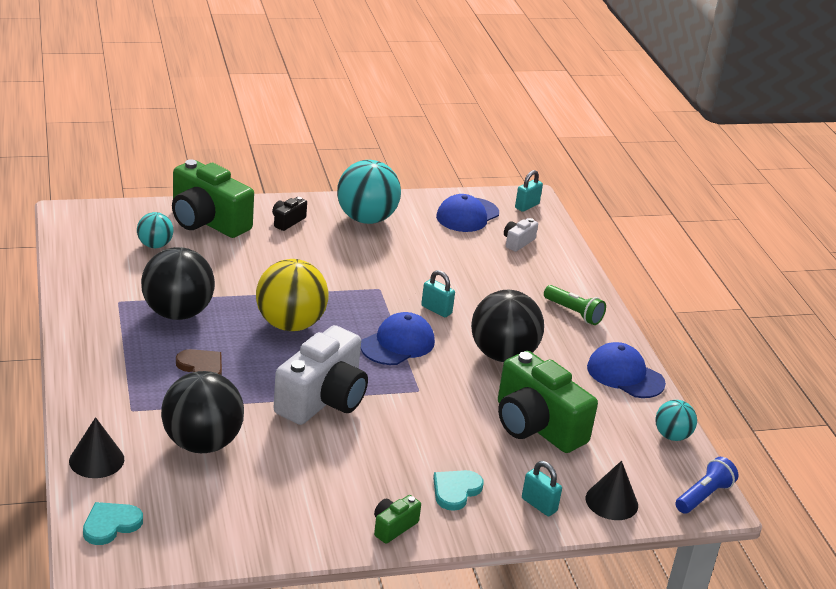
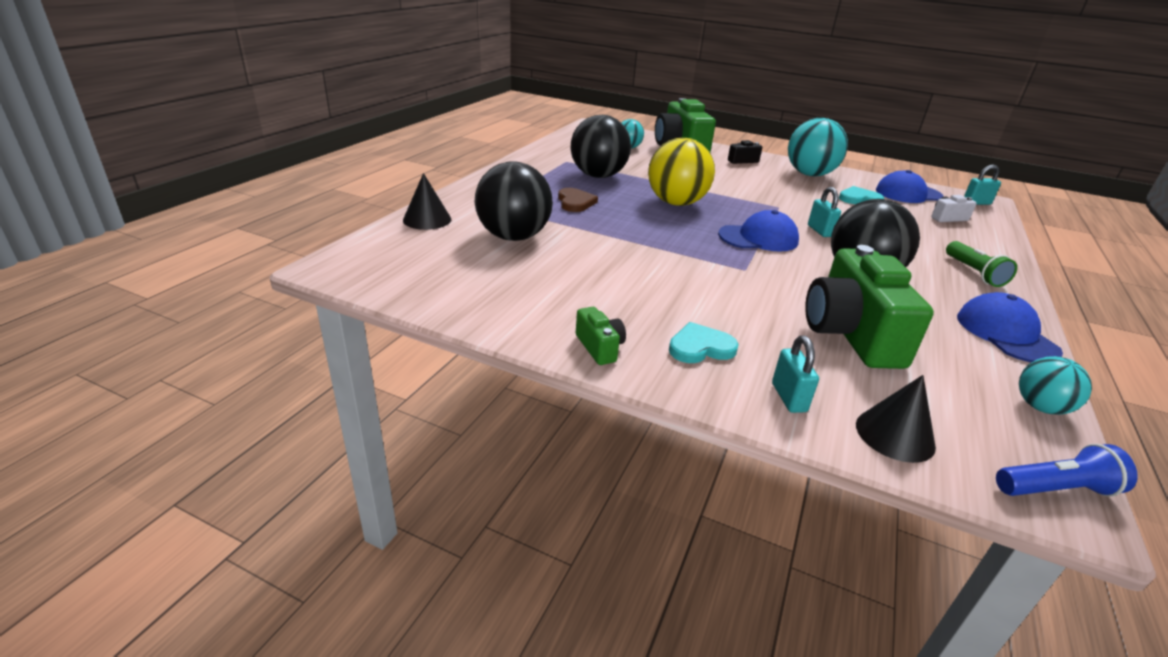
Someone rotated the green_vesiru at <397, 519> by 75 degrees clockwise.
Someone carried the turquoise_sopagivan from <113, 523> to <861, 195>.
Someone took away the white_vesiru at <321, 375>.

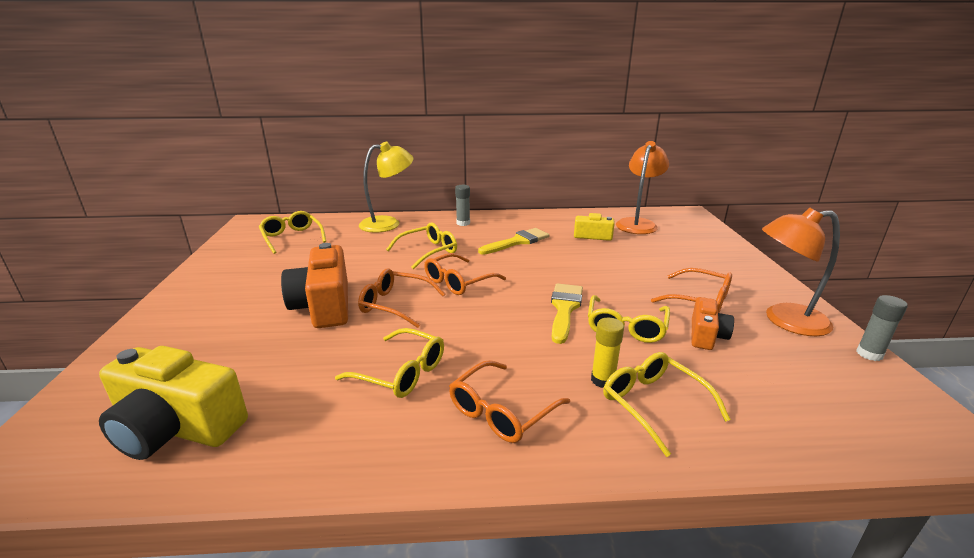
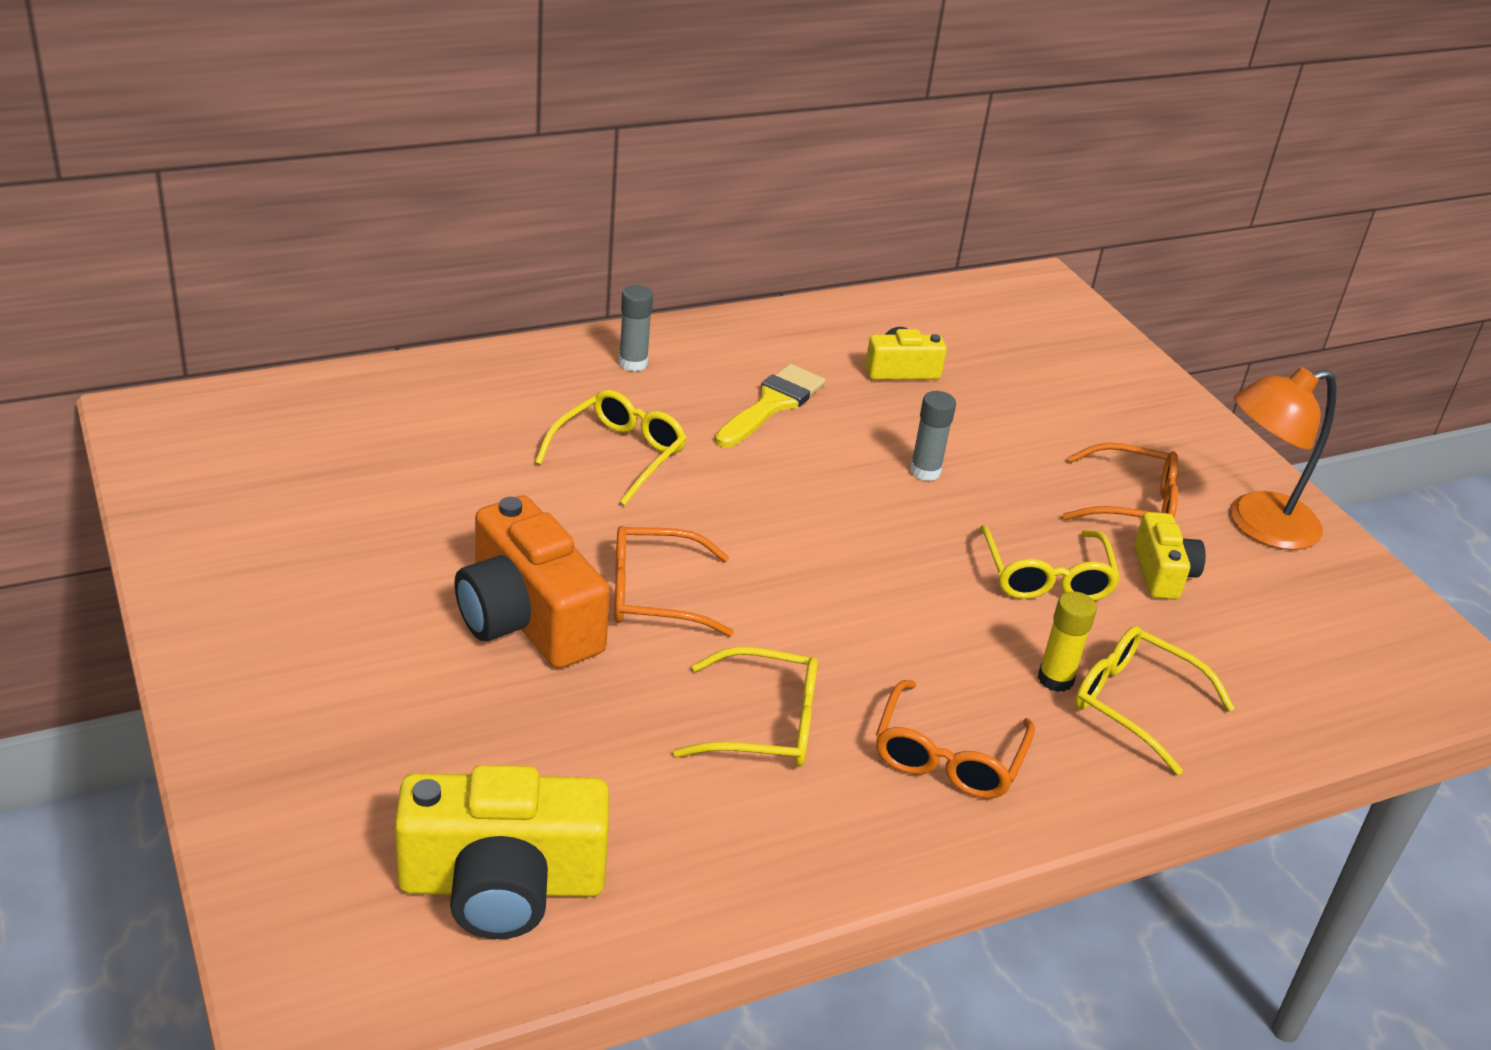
Someone carried the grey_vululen from <882, 328> to <933, 436>.
Someone repainted the orange_vesiru at <713, 323>, which became the yellow_vesiru at <1170, 556>.
Someone took away the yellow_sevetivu at <292, 232>.
Someone took away the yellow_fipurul at <386, 187>.
Someone took away the orange_sevetivu at <465, 274>.
Someone took away the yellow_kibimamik at <567, 313>.
Someone took away the orange_fipurul at <642, 187>.

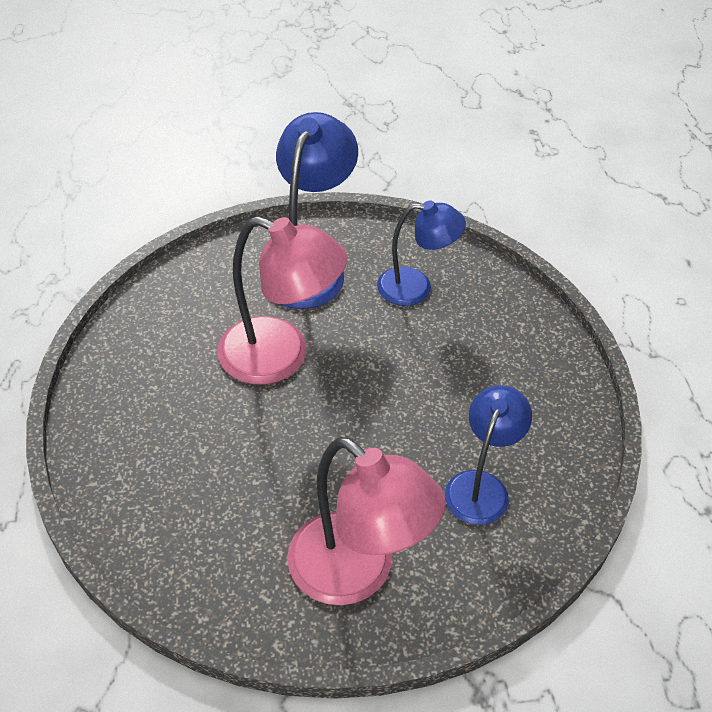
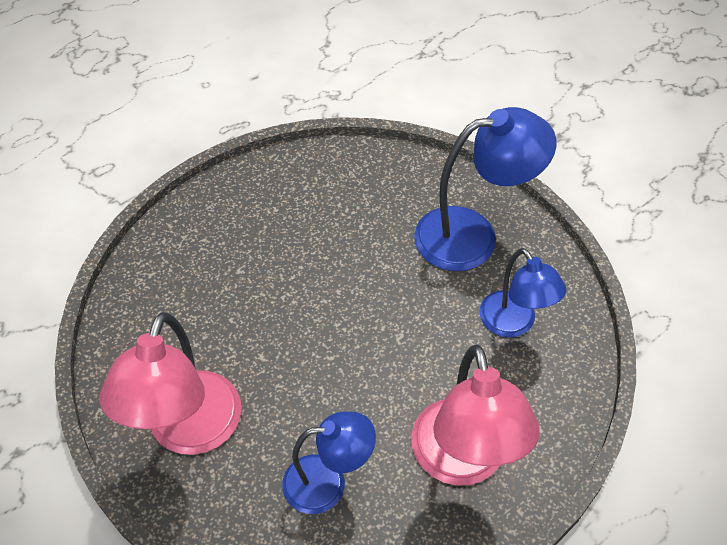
Someone carried the pink_fipurul from <282, 300> to <475, 415>.

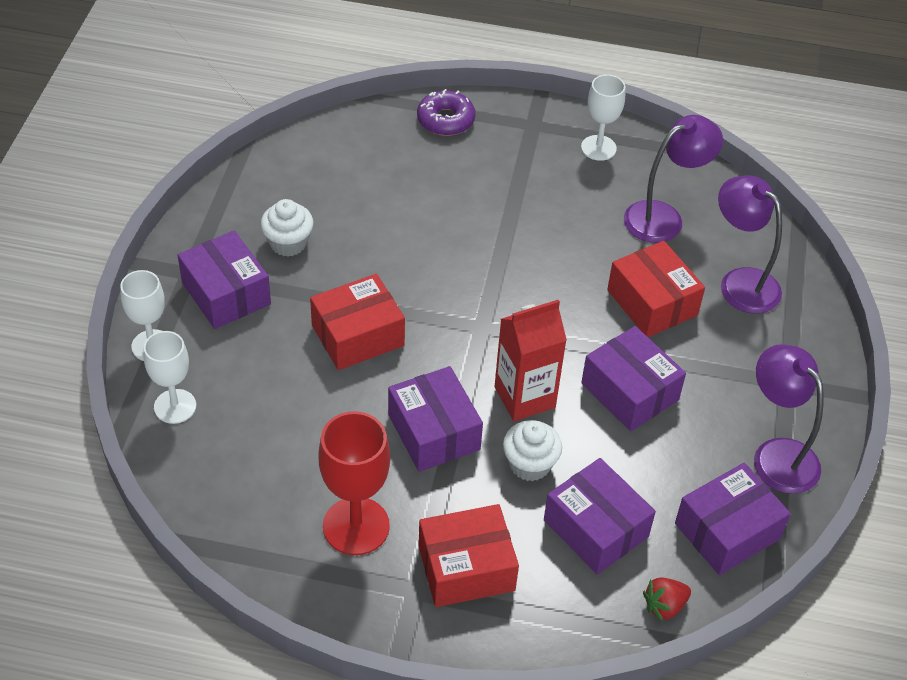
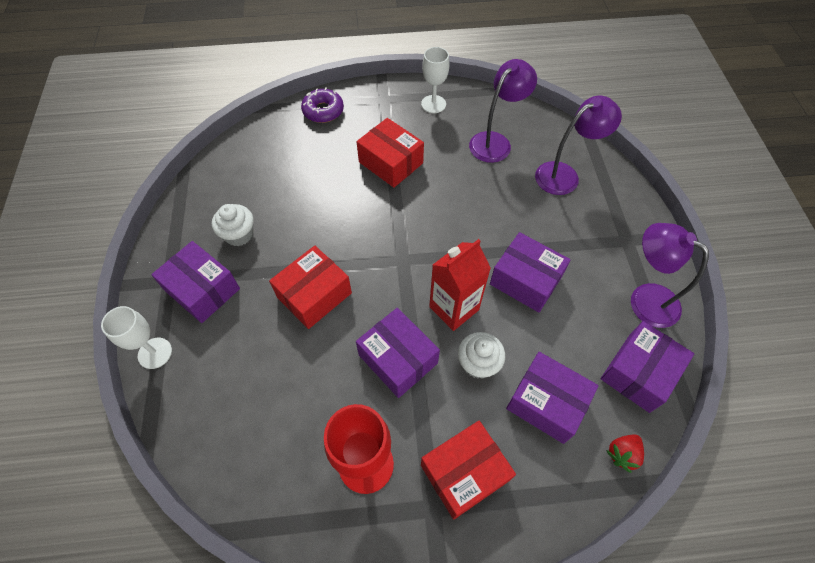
Someone carried the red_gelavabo from <656, 289> to <390, 153>.
Someone rotated the purple_fipurul at <750, 244> by 120 degrees clockwise.
Someone took away the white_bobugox at <170, 377>.

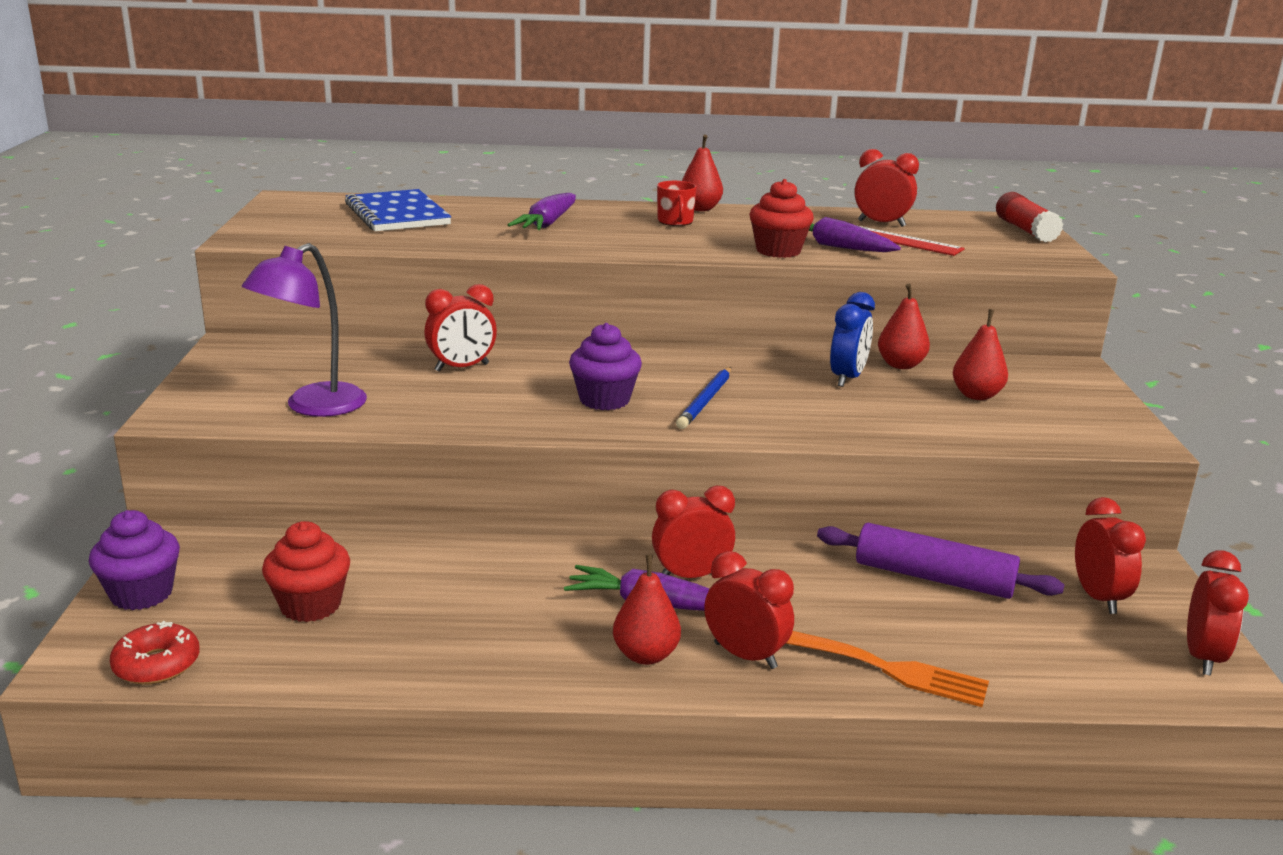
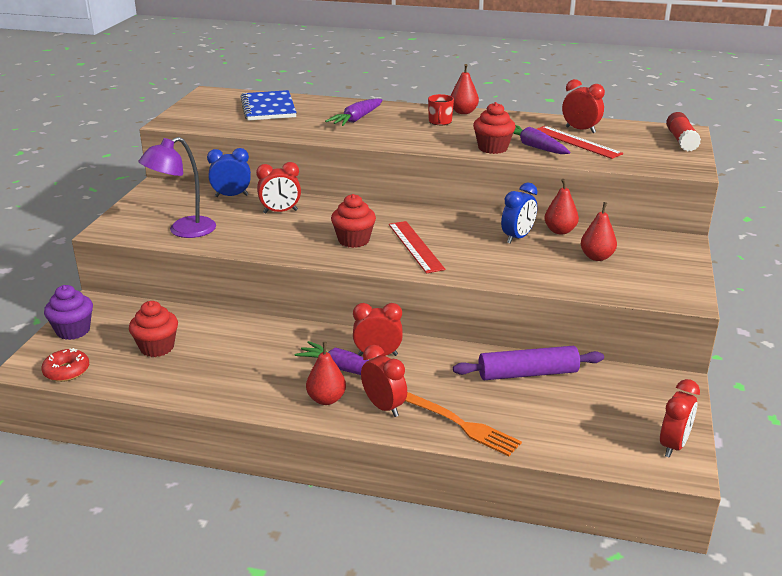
Someone put down the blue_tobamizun at <229, 172>.
Someone repainted the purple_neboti at <605, 366>, which became the red_neboti at <353, 221>.
Someone swapped the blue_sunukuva at <703, 398> for the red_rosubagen at <417, 247>.
Someone rotated the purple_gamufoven at <941, 561> by 45 degrees counterclockwise.
Someone took away the red_tobamizun at <1110, 555>.

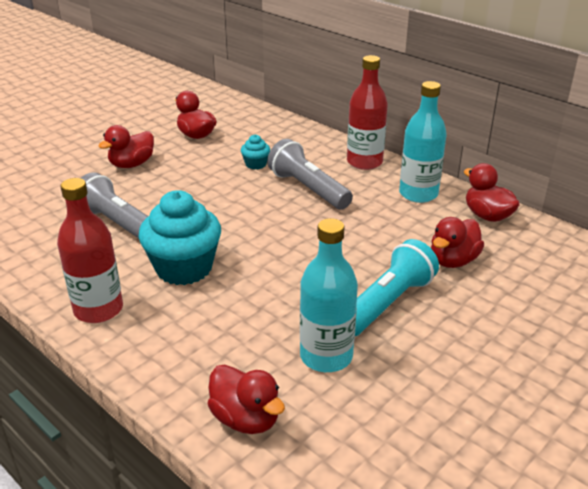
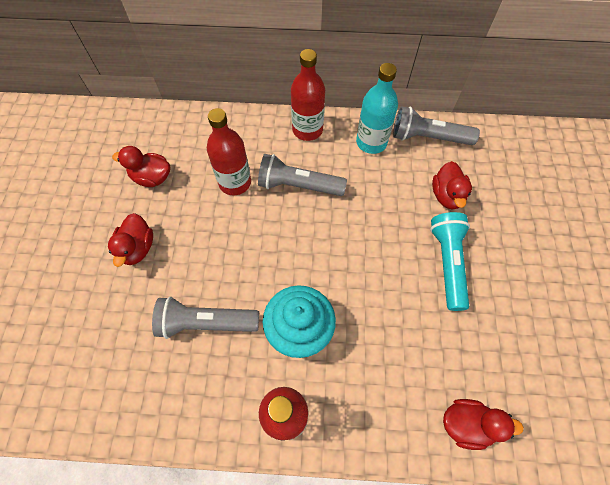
Someone swapped the turquoise_neboti at <255, 152> for the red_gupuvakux at <229, 151>.
Someone swapped the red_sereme at <492, 192> for the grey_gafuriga at <436, 125>.
Someone took away the turquoise_gupuvakux at <329, 295>.

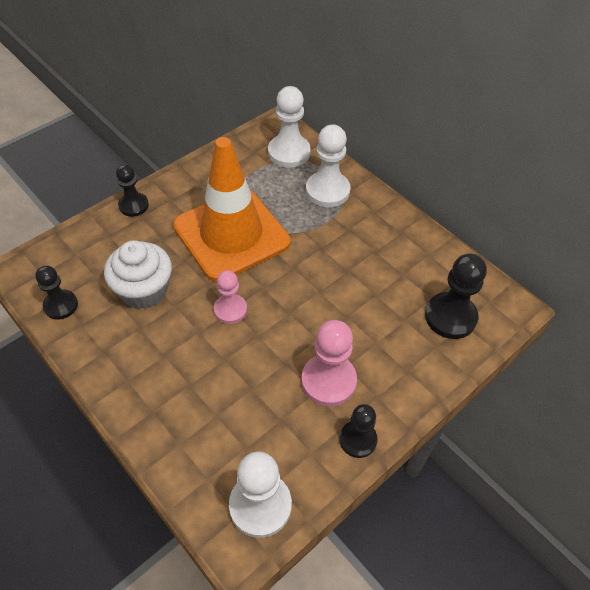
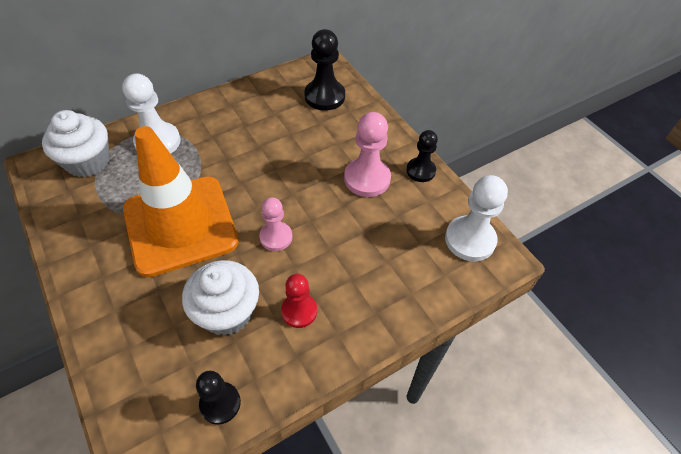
Someone swapped the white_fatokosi at <289, 127> for the white_neboti at <75, 143>.
Someone put down the red_fatokosi at <299, 301>.
Someone took away the black_fatokosi at <132, 190>.

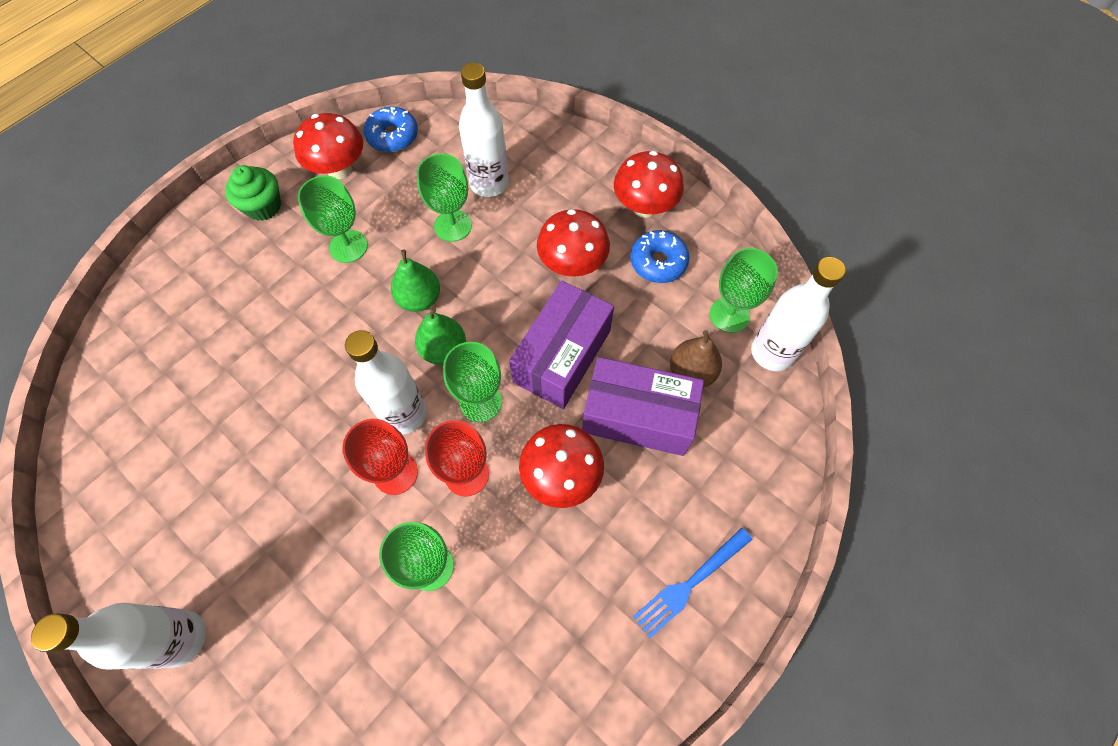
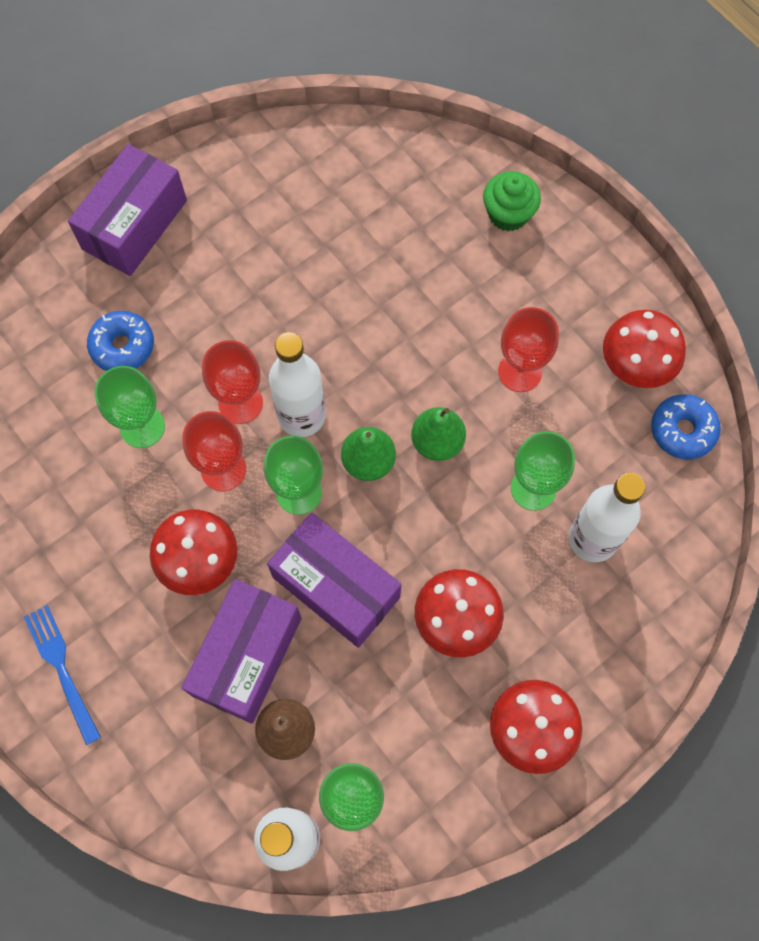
Someone swapped the white_gupuvakux at <118, 636> for the purple_gelavabo at <127, 210>.
Someone carried the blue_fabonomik from <659, 256> to <120, 341>.
Someone carried the green_neboti from <253, 193> to <512, 201>.
Someone repainted the green_bobugox at <333, 219>, which became the red_bobugox at <528, 349>.

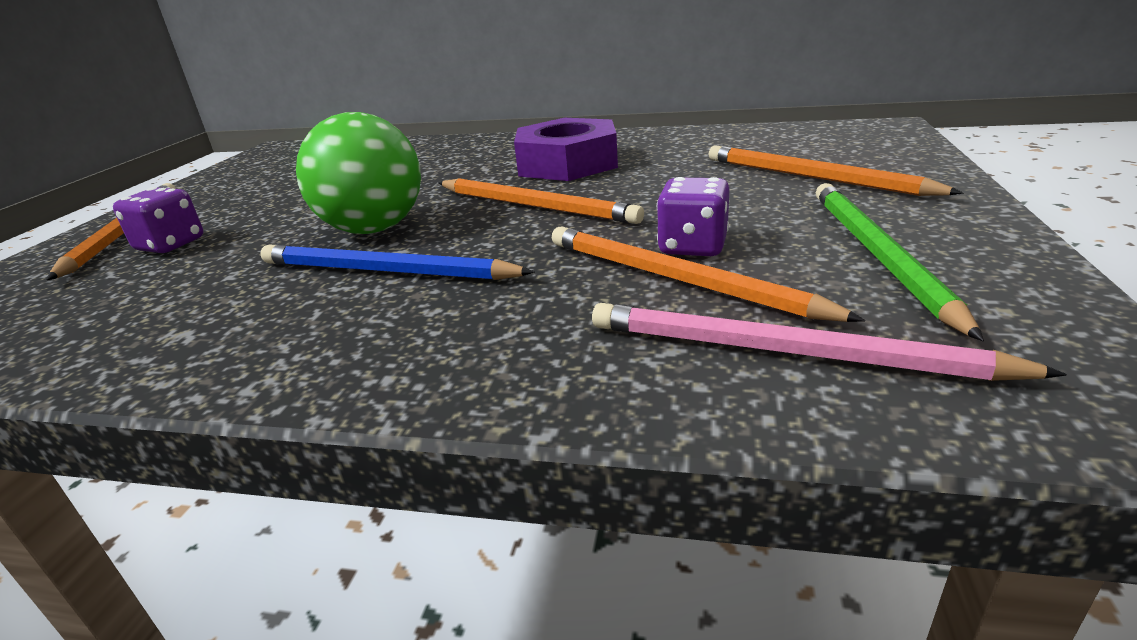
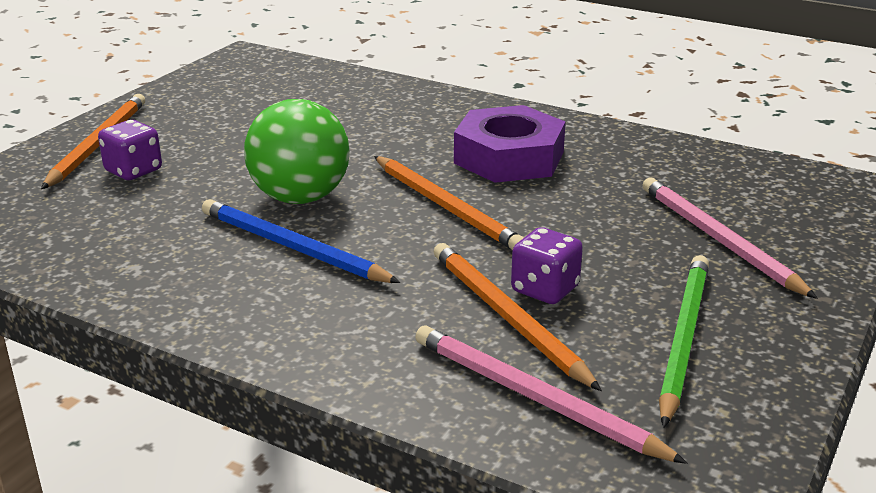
Someone repainted the orange_sunukuva at <836, 170>, which became the pink_sunukuva at <730, 238>.

